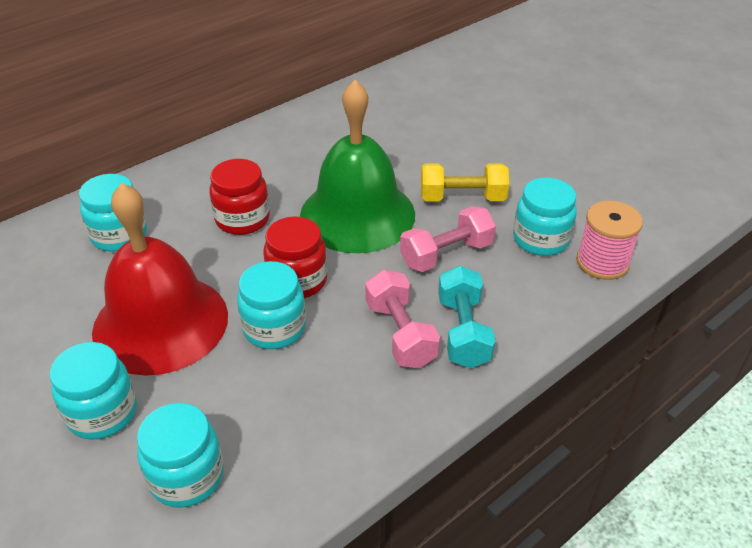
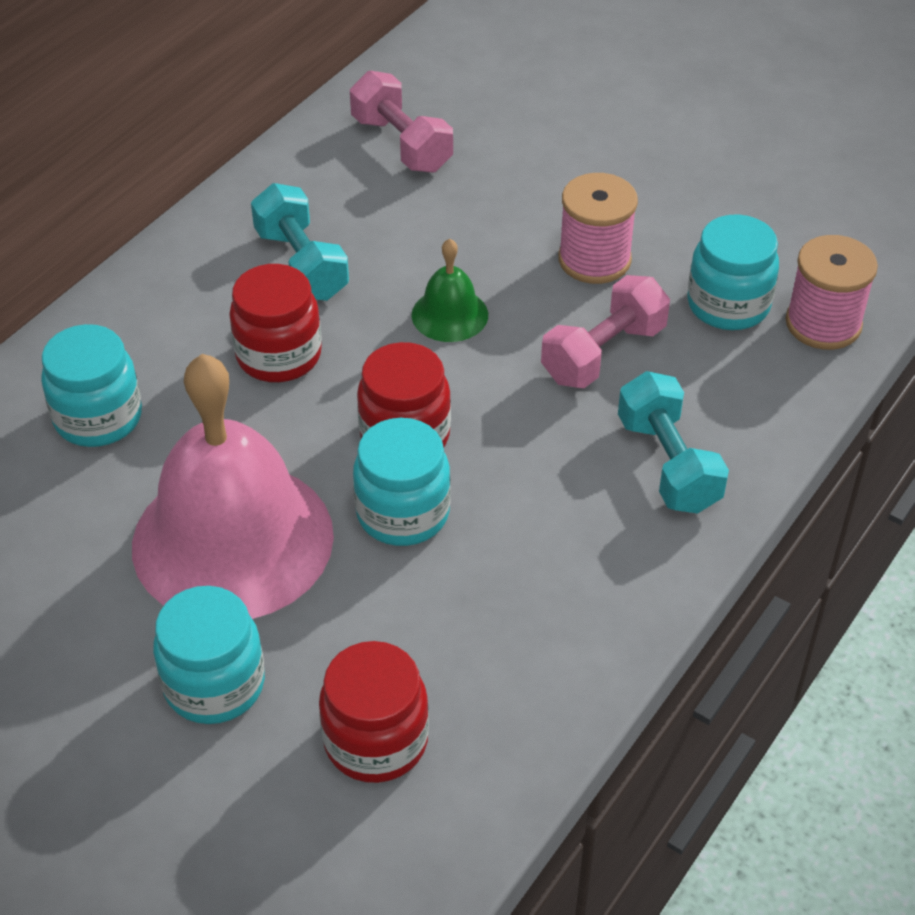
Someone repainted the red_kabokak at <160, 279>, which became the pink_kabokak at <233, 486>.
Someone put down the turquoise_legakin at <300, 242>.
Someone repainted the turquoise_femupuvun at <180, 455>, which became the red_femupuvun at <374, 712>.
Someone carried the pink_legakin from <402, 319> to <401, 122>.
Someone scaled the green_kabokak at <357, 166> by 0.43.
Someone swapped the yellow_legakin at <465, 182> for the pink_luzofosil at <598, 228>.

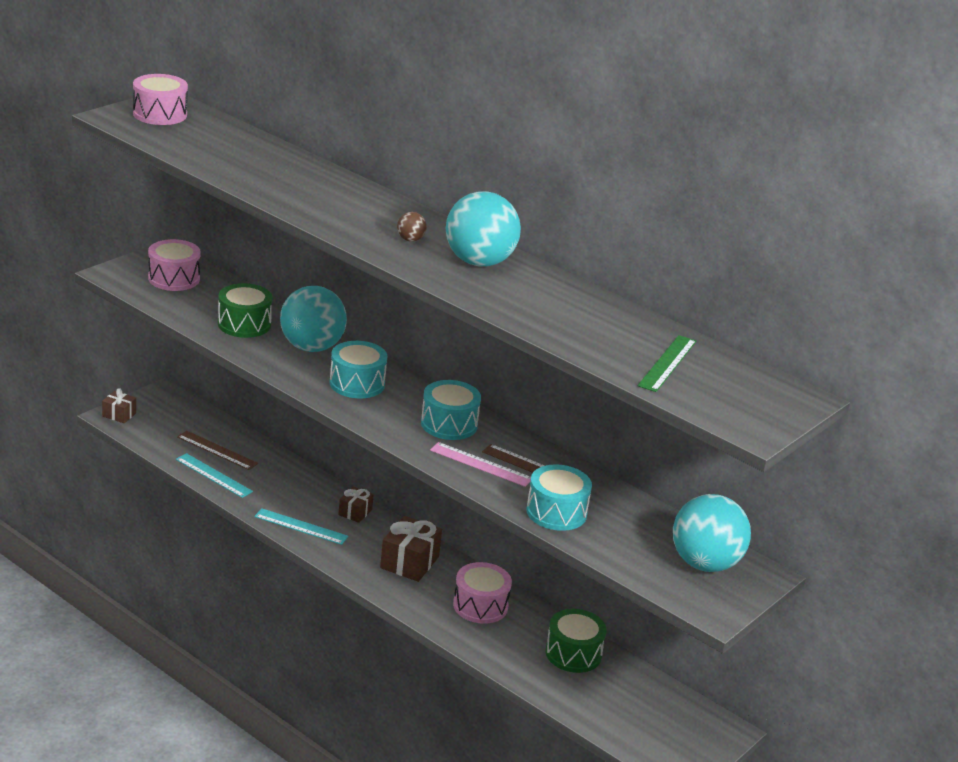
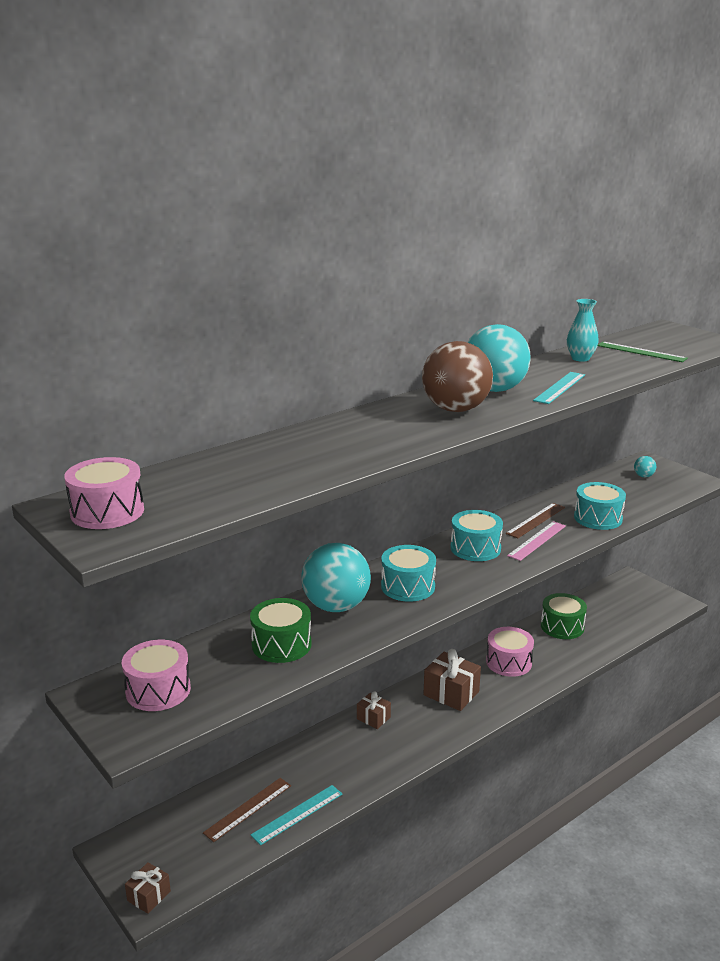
Someone scaled the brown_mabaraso at <412, 227> by 2.47.
Someone carried the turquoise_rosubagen from <301, 526> to <559, 388>.
Someone put down the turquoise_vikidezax at <583, 330>.
Someone scaled the turquoise_mabaraso at <712, 533> by 0.40.

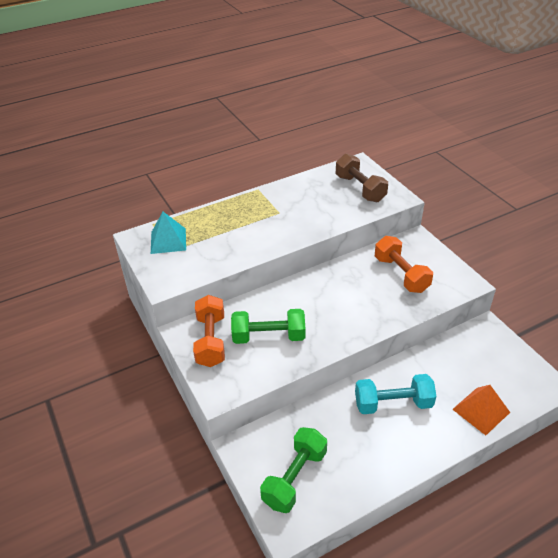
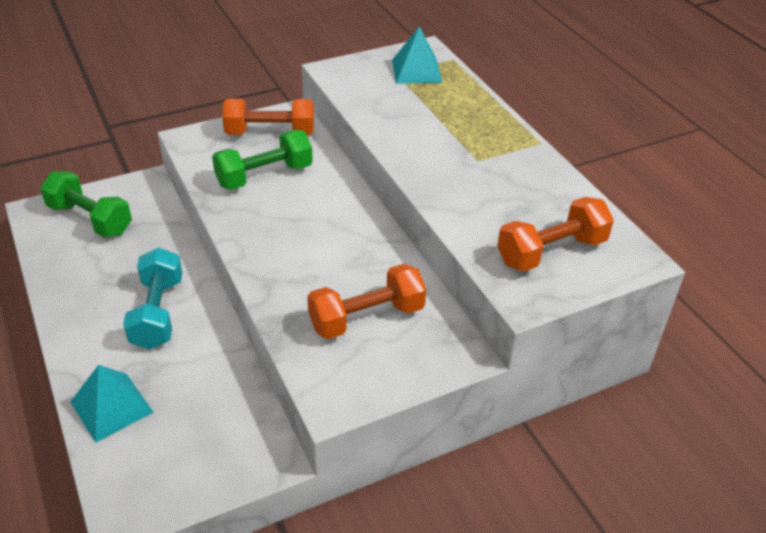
Someone repainted the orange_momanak at <481, 410>, which became the turquoise_momanak at <111, 404>.
Someone rotated the green_legakin at <268, 326> by 60 degrees clockwise.
Someone repainted the brown_legakin at <362, 178>, which became the orange_legakin at <555, 234>.

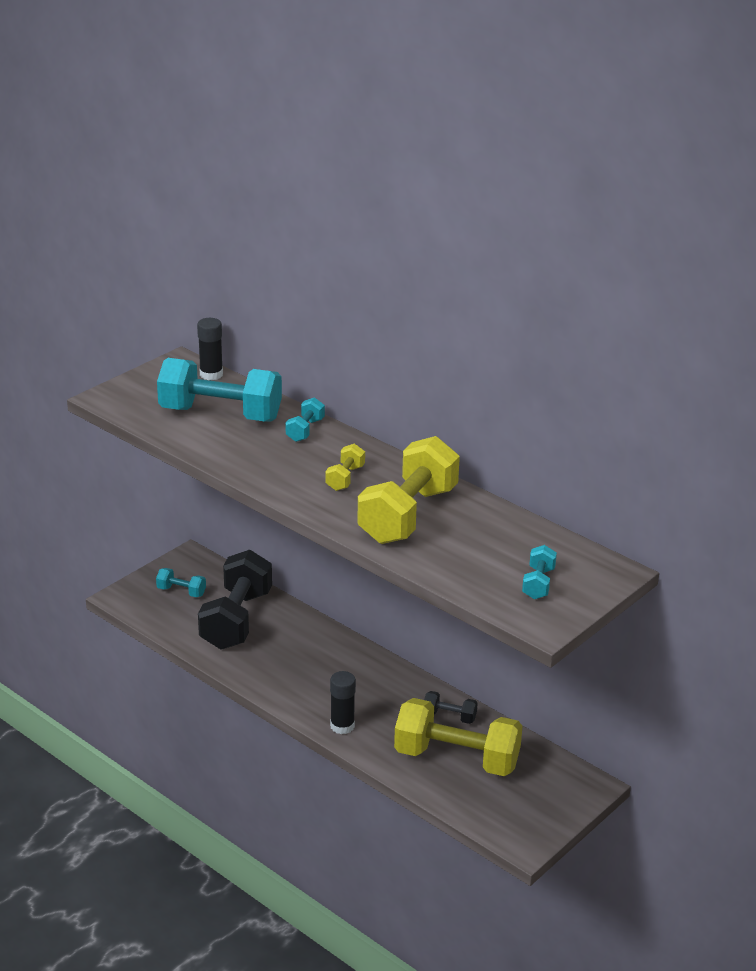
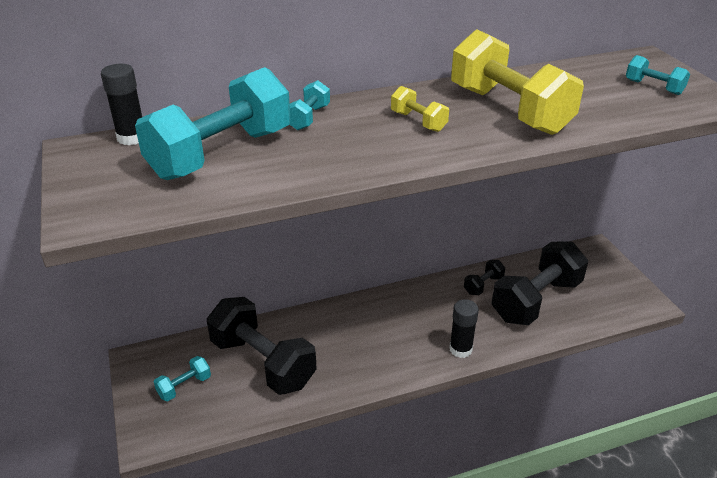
Someone rotated the turquoise_legakin at <305, 419> by 60 degrees clockwise.
Someone repainted the yellow_legakin at <458, 737>, which became the black_legakin at <540, 283>.

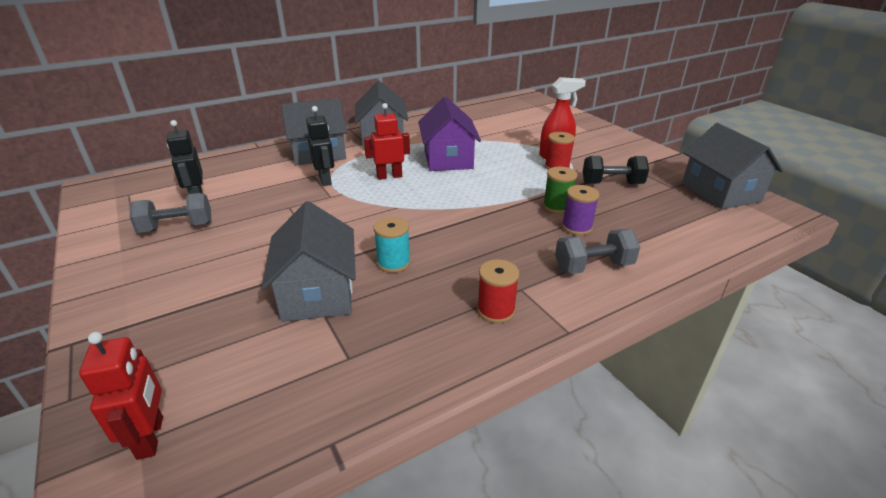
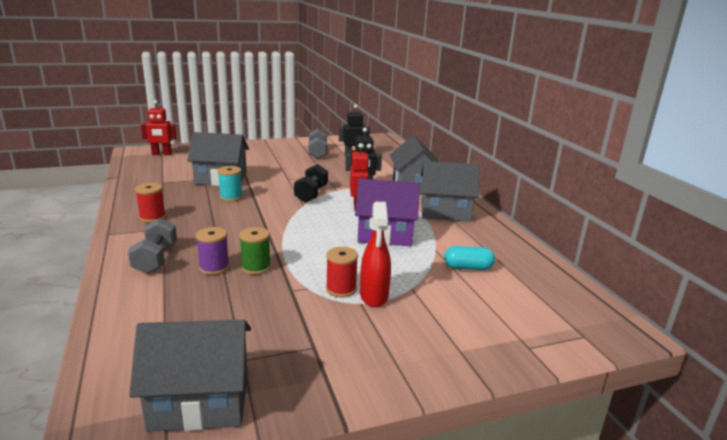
Someone carried the black_legakin from <616, 170> to <311, 183>.
Someone put down the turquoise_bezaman at <469, 258>.

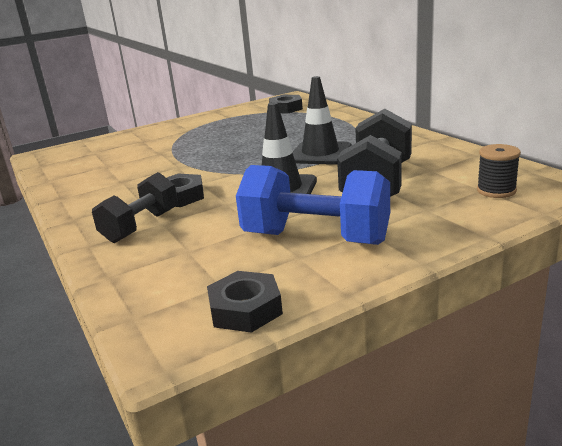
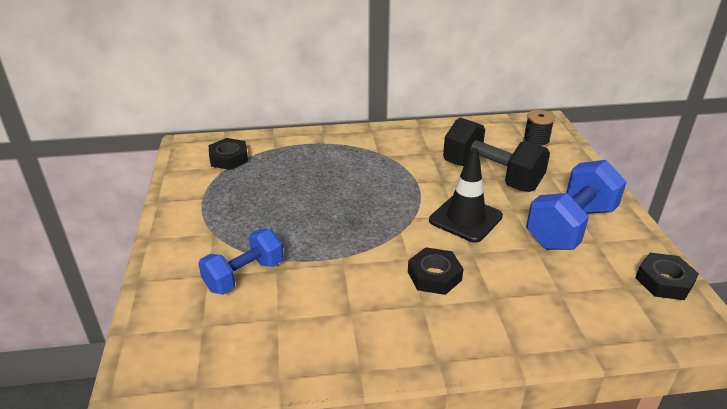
Someone put down the blue_legakin at <241, 262>.
Someone took away the black_legakin at <135, 207>.
Someone took away the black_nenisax at <322, 120>.

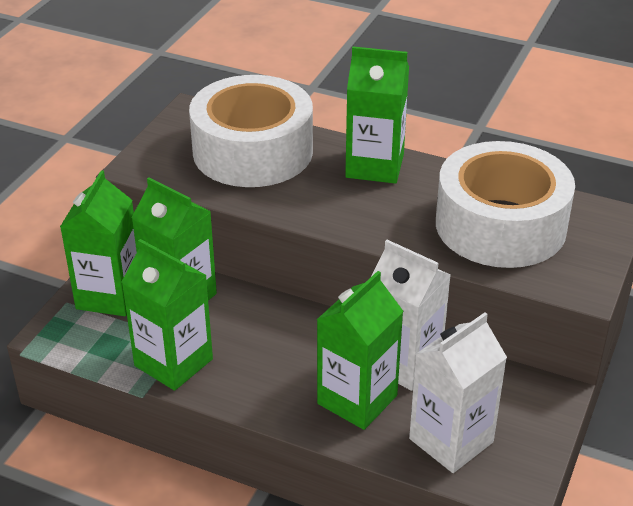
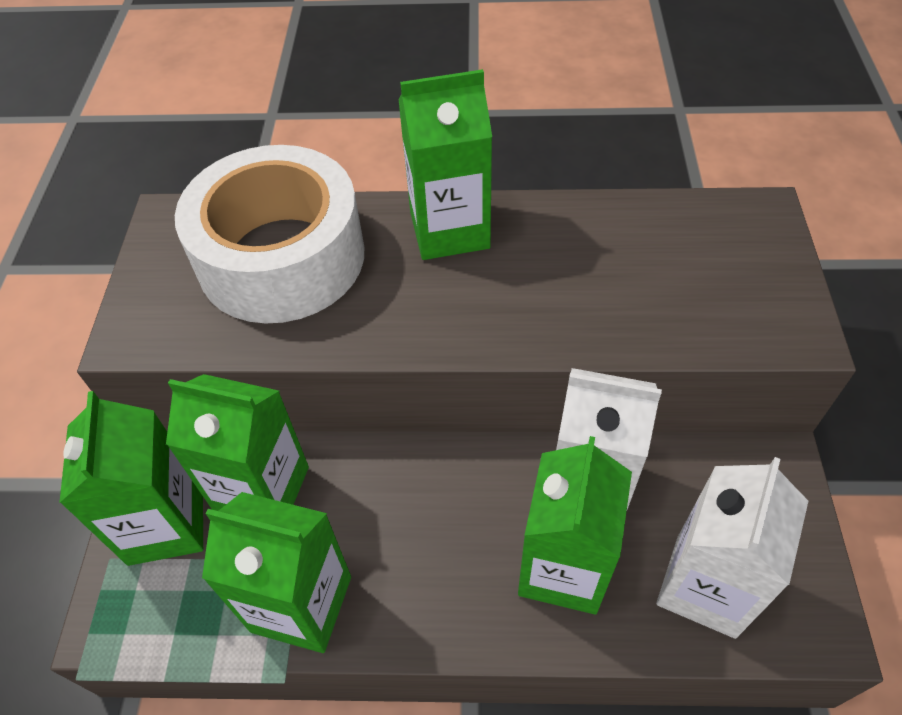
Someone took away the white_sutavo at <505, 204>.

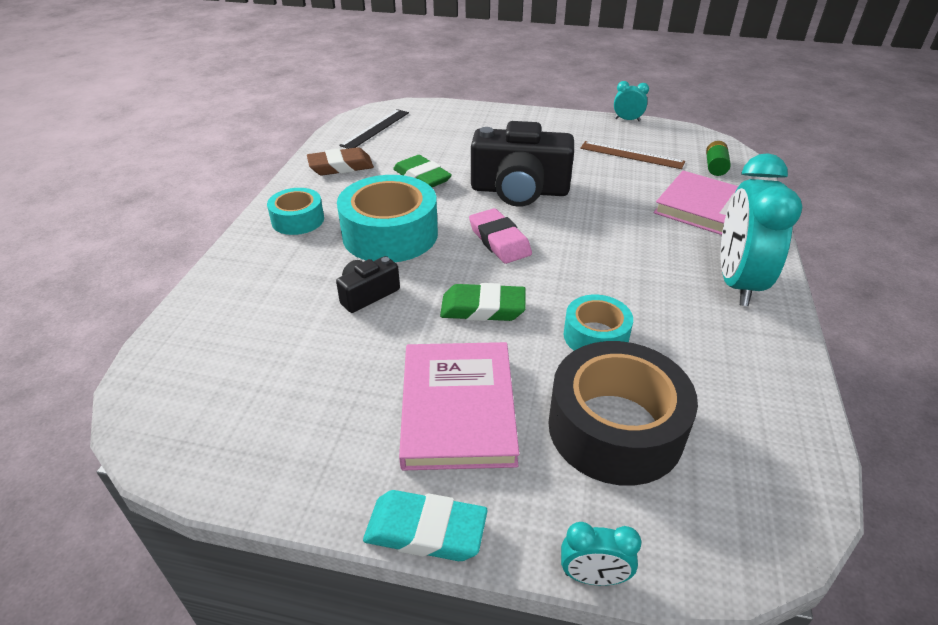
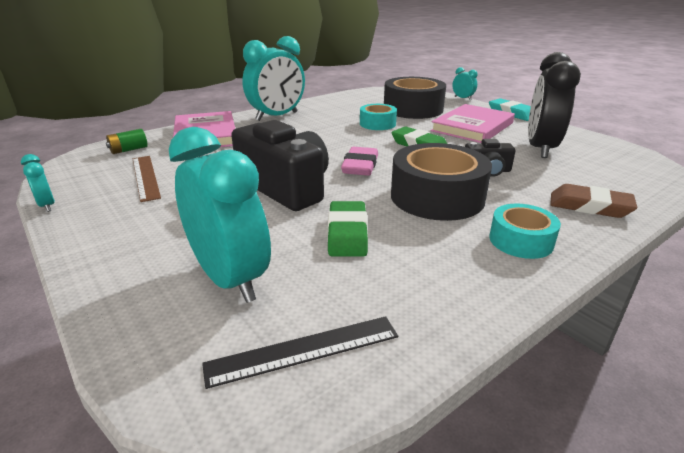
Someone put down the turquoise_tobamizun at <220, 215>.
Someone repainted the turquoise_sutavo at <387, 218>, which became the black_sutavo at <441, 182>.
Someone put down the black_tobamizun at <554, 105>.
Someone carried the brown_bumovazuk from <340, 161> to <594, 201>.

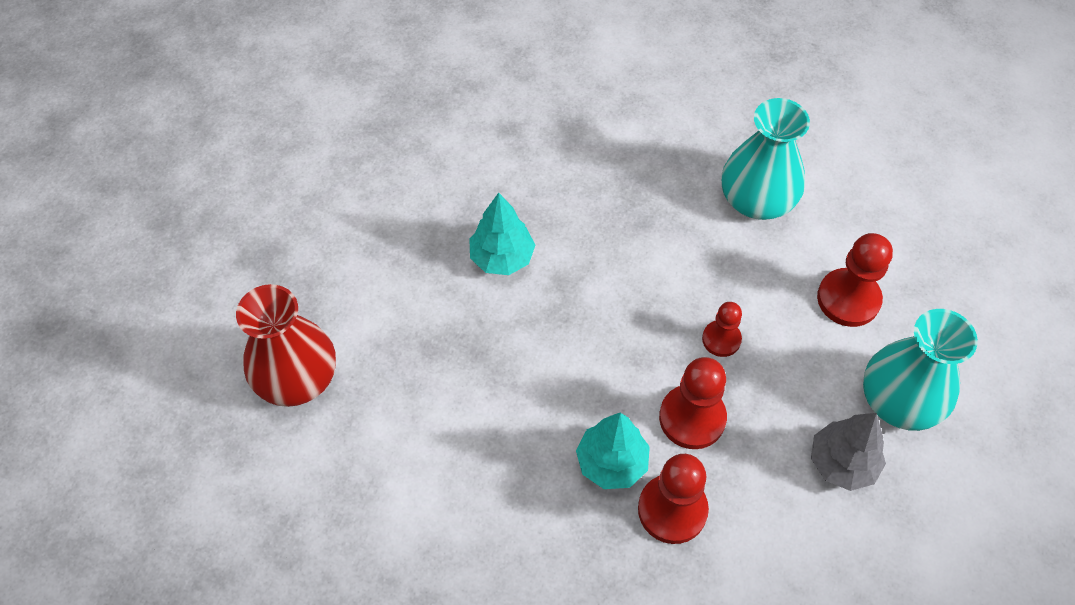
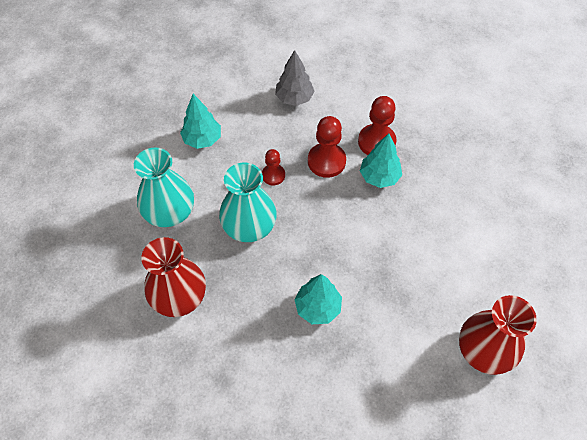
Someone put down the red_vikidezax at <173, 277>.
Someone swapped the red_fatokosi at <855, 280> for the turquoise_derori at <200, 121>.
Someone carried the turquoise_vikidezax from <920, 370> to <248, 202>.

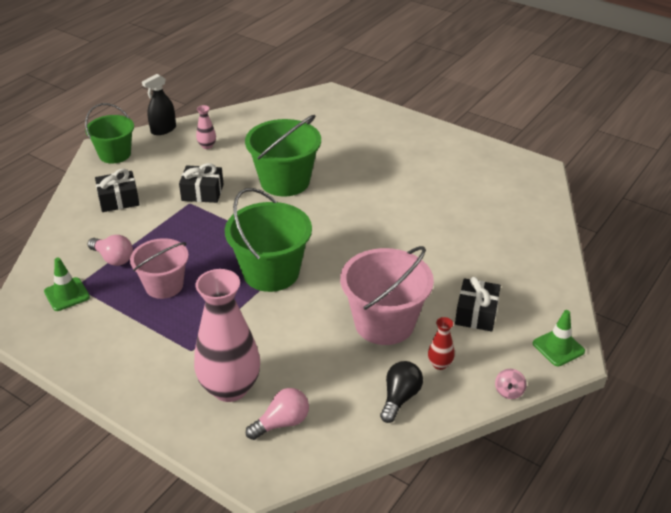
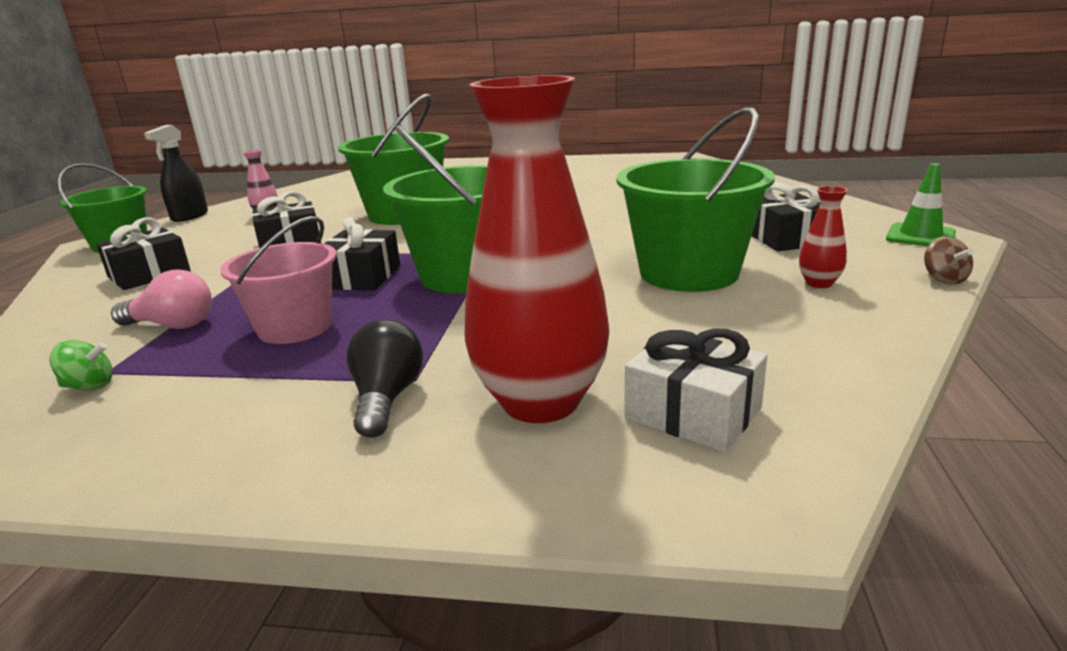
Someone swapped the green_nenisax at <67, 284> for the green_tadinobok at <81, 365>.
Someone put down the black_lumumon at <362, 253>.
Someone carried the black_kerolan from <401, 392> to <384, 378>.
Someone repainted the pink_vikidezax at <227, 335>, which became the red_vikidezax at <536, 249>.
Someone repainted the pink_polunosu at <387, 295>, which became the green_polunosu at <695, 199>.
Someone swapped the pink_kerolan at <277, 414> for the white_lumumon at <696, 390>.
Someone repainted the pink_tadinobok at <511, 384>, which became the brown_tadinobok at <949, 261>.

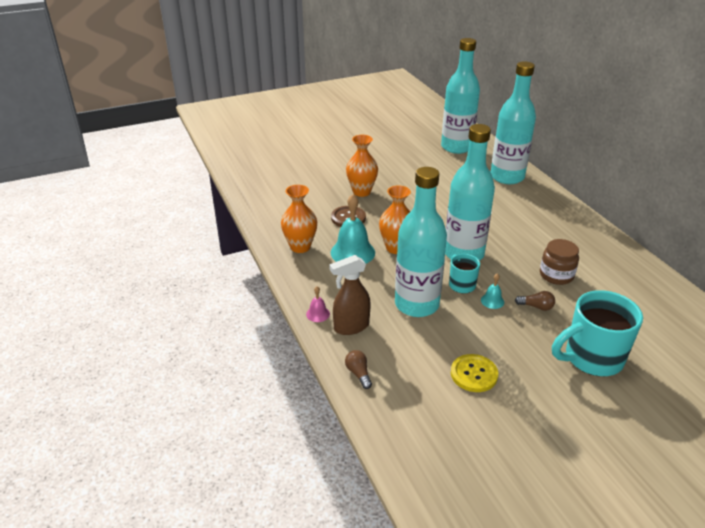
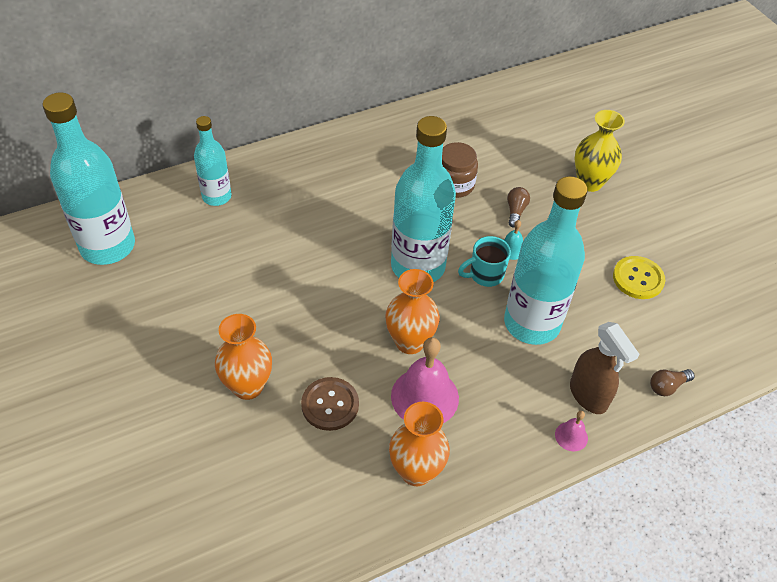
Someone scaled the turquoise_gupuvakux at <513, 122> by 0.57.
Someone repainted the turquoise_kabokak at <353, 229>, which became the pink_kabokak at <425, 380>.
Someone swapped the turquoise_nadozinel at <597, 333> for the yellow_vikidezax at <599, 151>.

